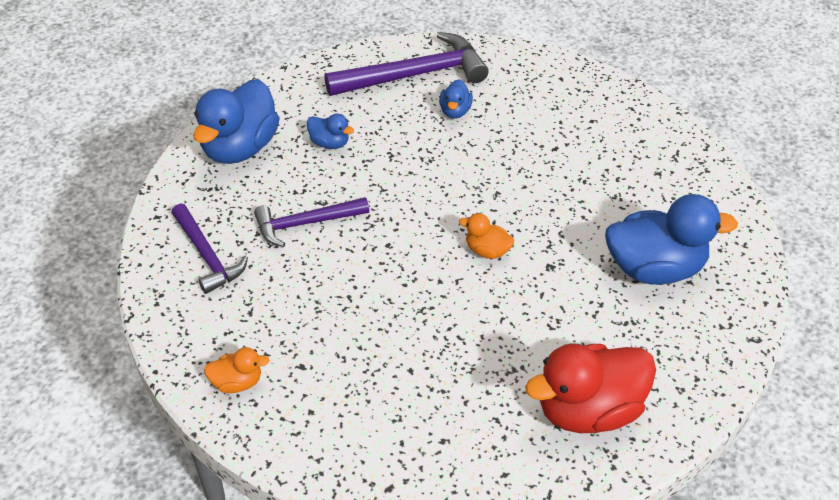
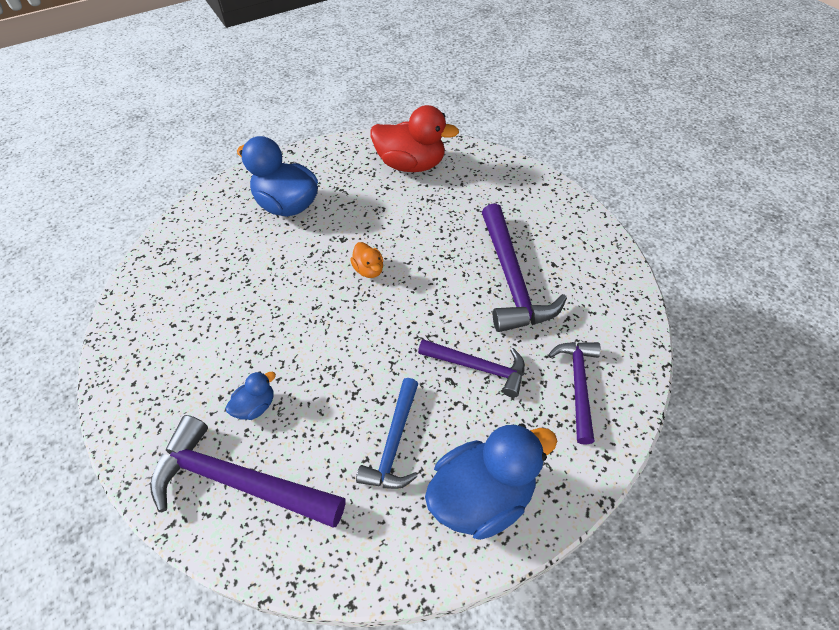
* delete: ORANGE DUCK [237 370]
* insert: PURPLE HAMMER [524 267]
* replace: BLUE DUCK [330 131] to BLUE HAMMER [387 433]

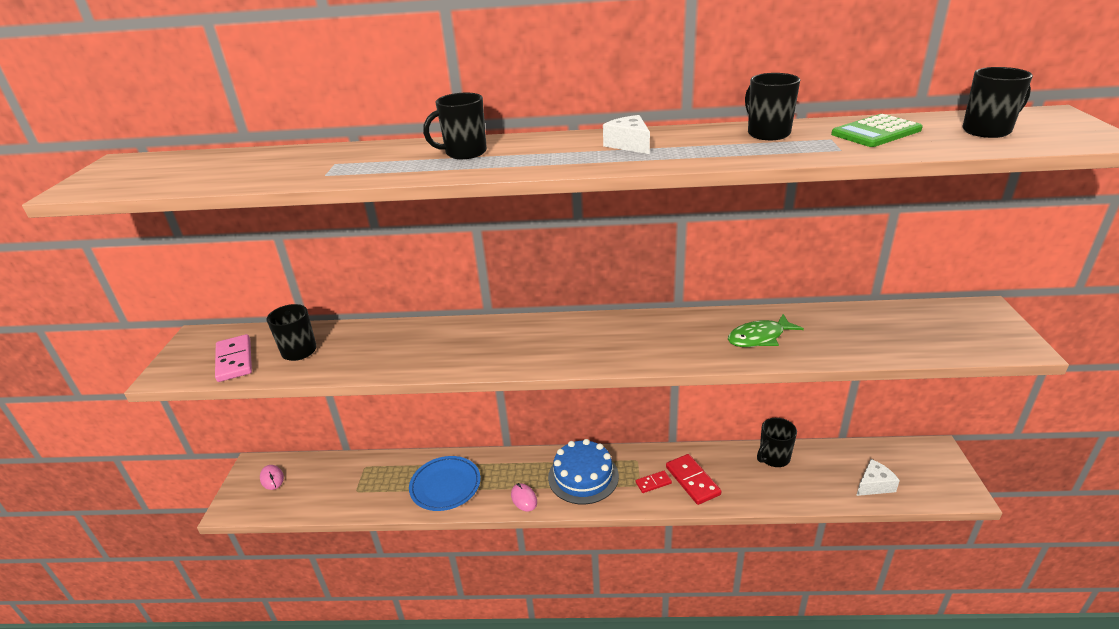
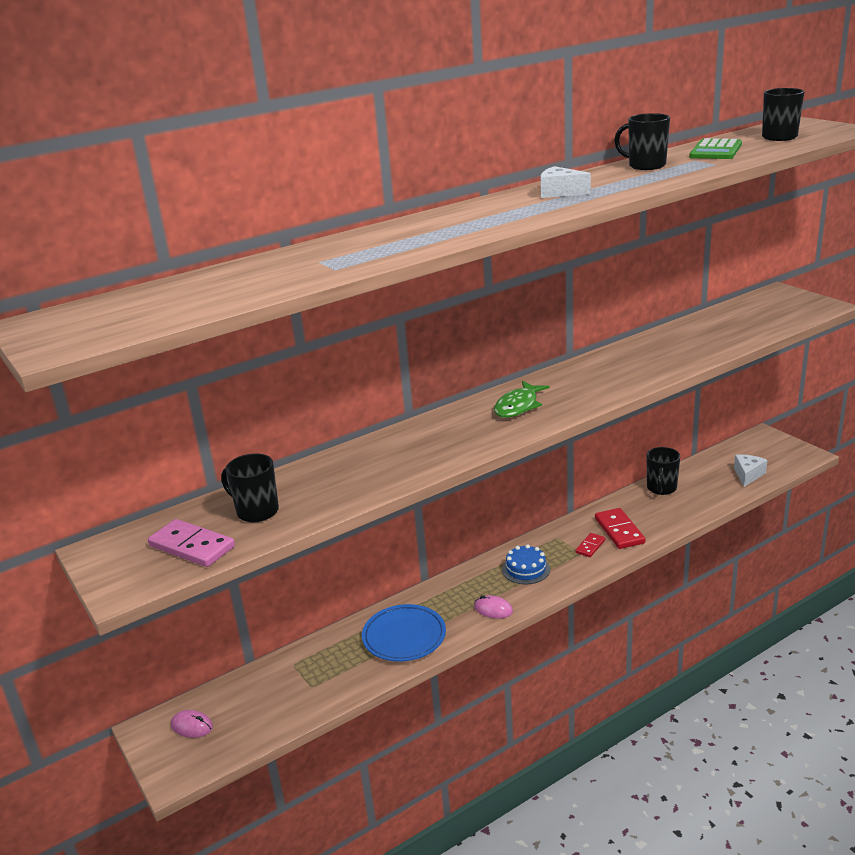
* delete: BLACK MUG [455 126]
* move: GREEN FISH [766 330] to [522 399]
* rotate: RED DOMINO [693 479] = [620 528] 45 degrees clockwise
* resize: BLUE CAKE [583 471] = [526 564] x0.62

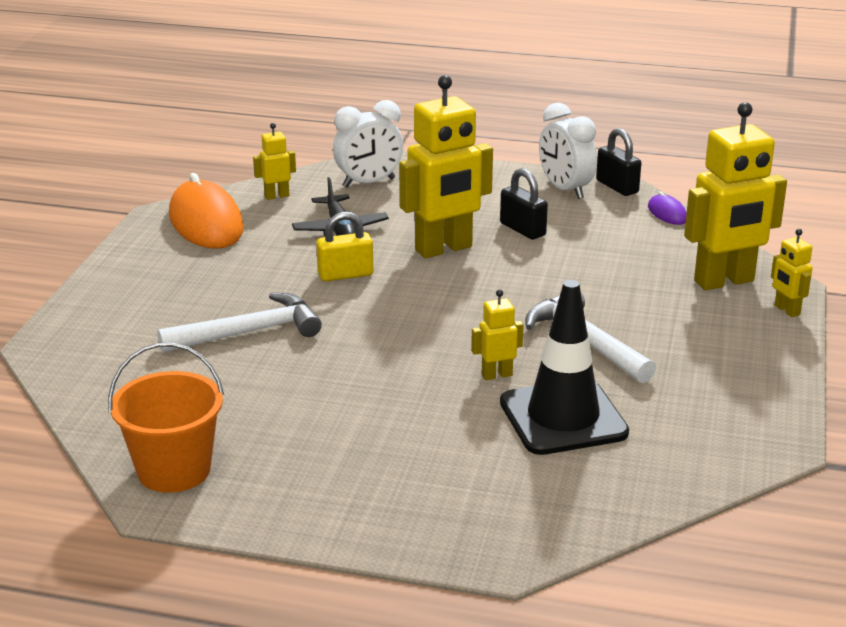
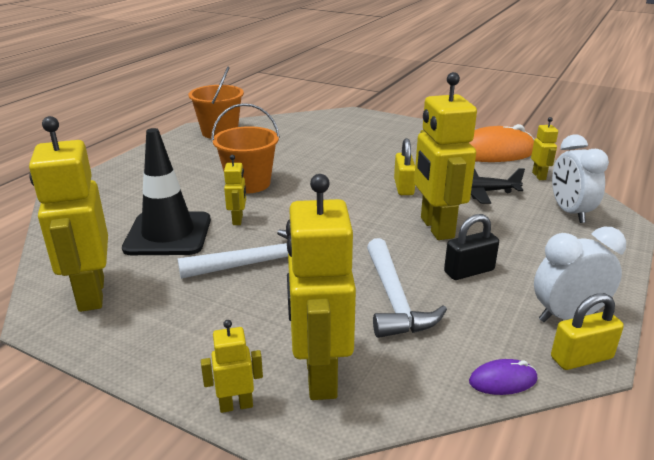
* insert: YELLOW ROBOT [68 214]
* insert: ORANGE BUCKET [245 148]
* move: WHITE HAMMER [239 322] to [407 288]
* recolor: BLACK PADLOCK [618 162] to YELLOW PADLOCK [587 331]

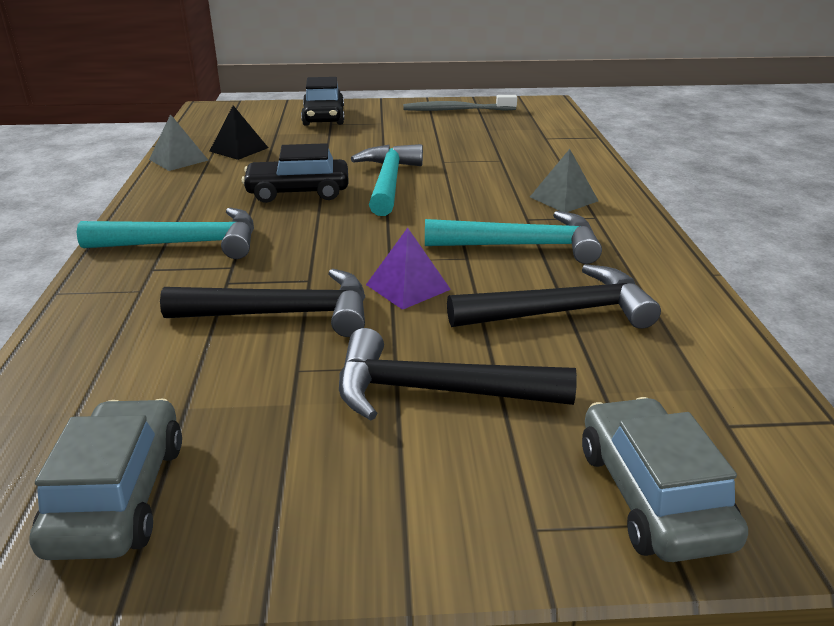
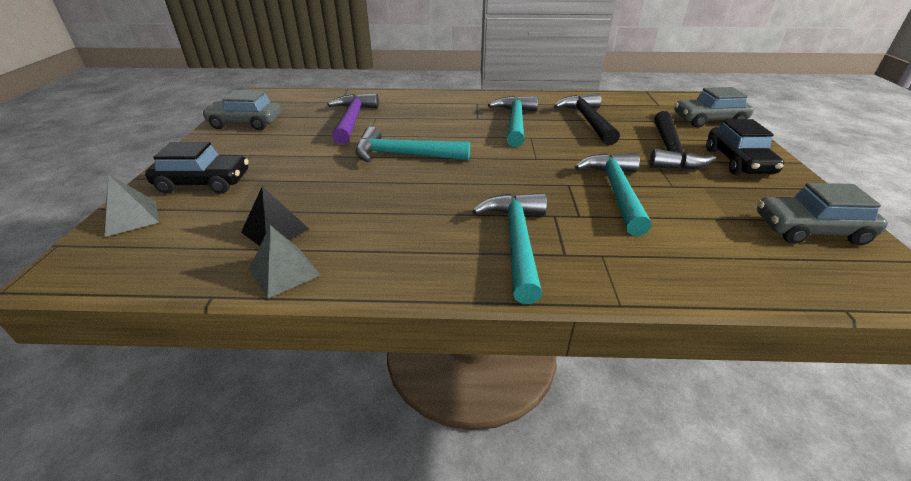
* delete: PURPLE PYRAMID [408 269]
* insert: PURPLE HAMMER [353 118]
* move: BLACK CAR [295 173] to [745 147]
* move: GREY PYRAMID [564 180] to [132 206]
* replace: GREY TOOTHBRUSH [460 103] to GREY CAR [241 110]
* recolor: BLACK HAMMER [262 303] to TURQUOISE HAMMER [613 194]

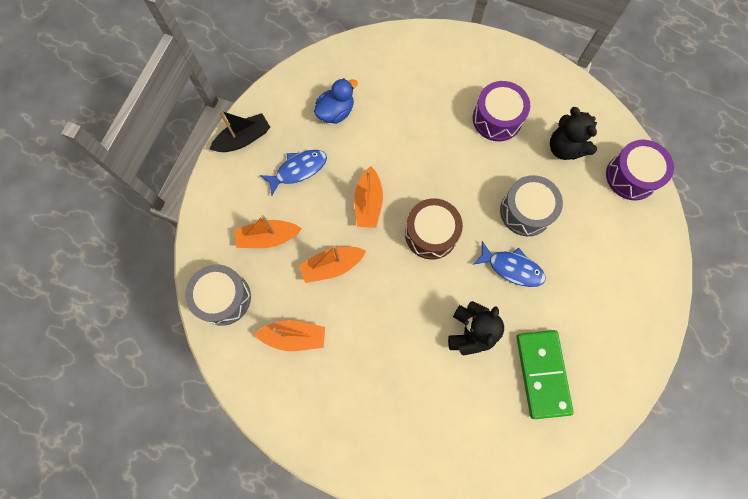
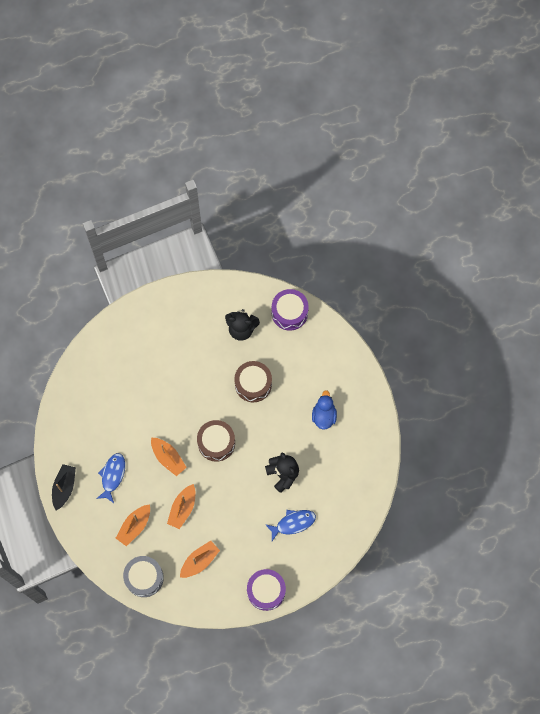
* delete: GREEN DOMINO [545 374]
* move: BLUE DUCK [336 101] to [324 410]
* move: PURPLE DRUM [501 111] to [266 590]
* move: BLUE FISH [509 264] to [290 525]
* recolor: GREY DRUM [531 205] to BROWN DRUM [253 381]

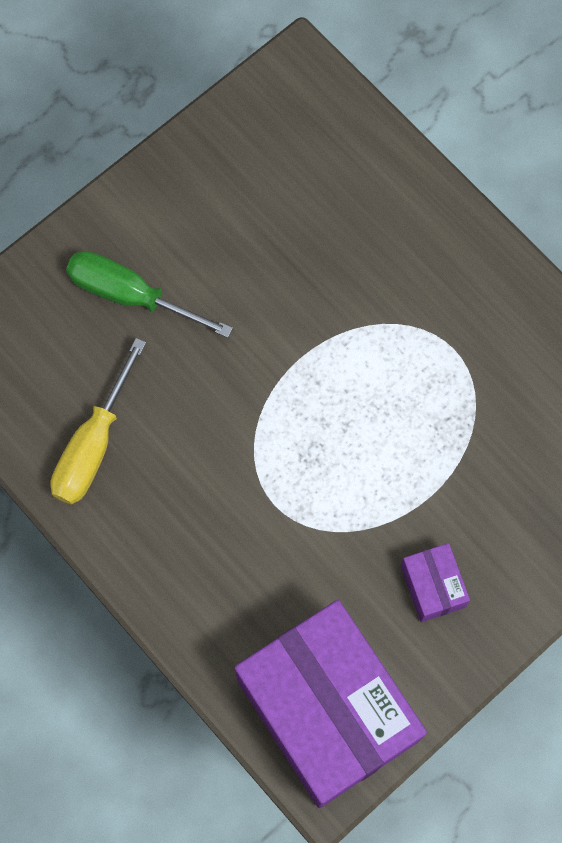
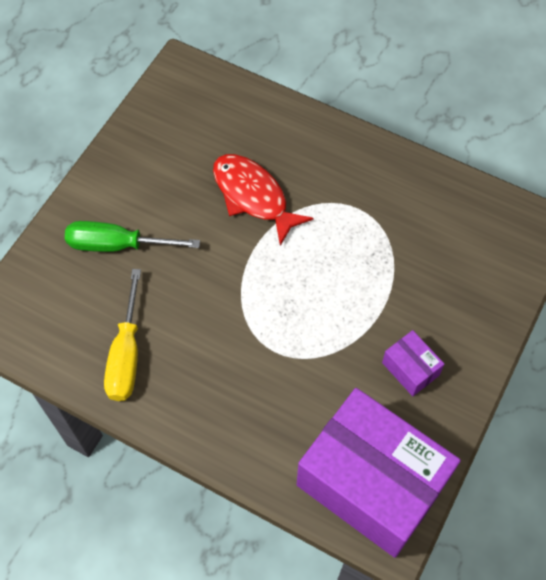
* insert: RED FISH [263 200]

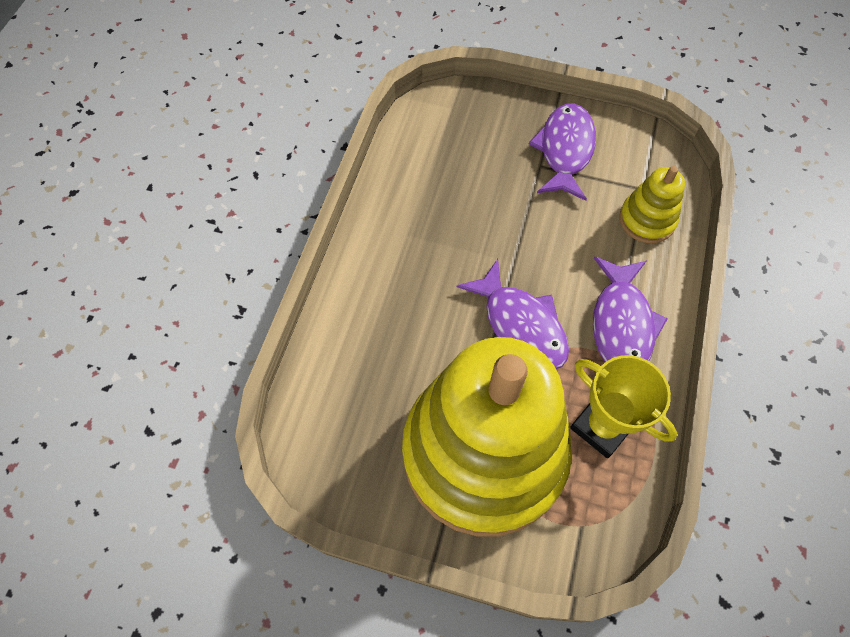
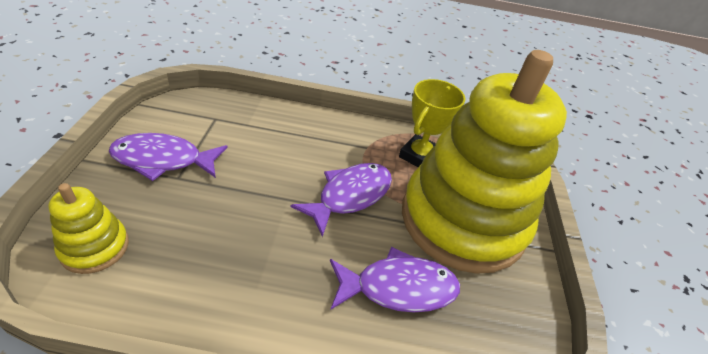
* move: PURPLE FISH [630 309] to [395 280]
* move: YELLOW STACKING TOY [652 204] to [88 228]

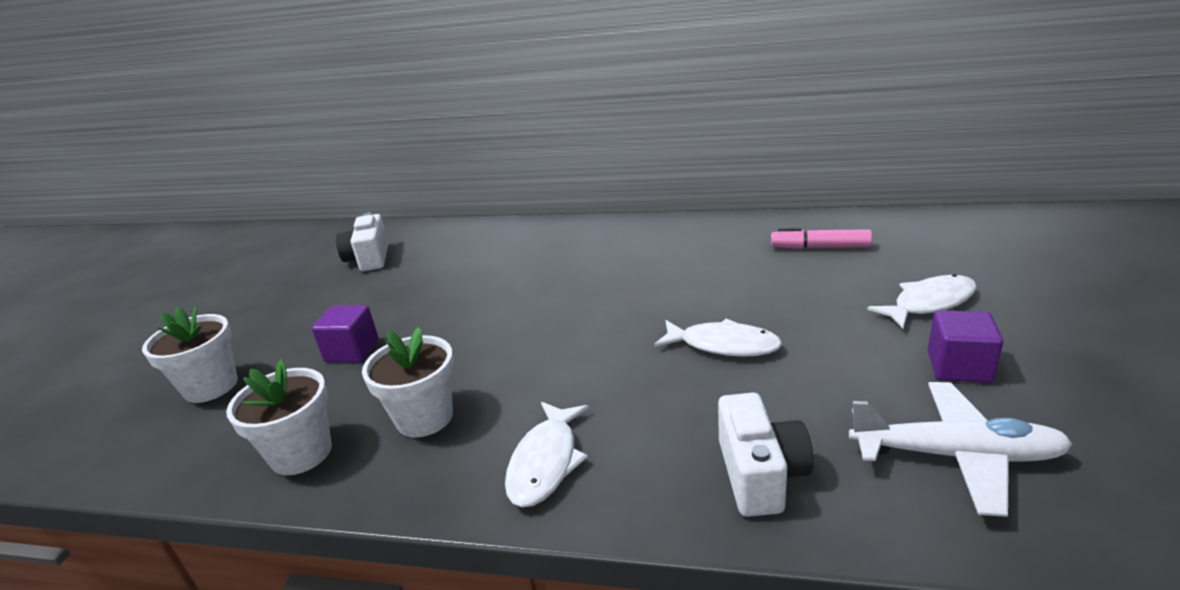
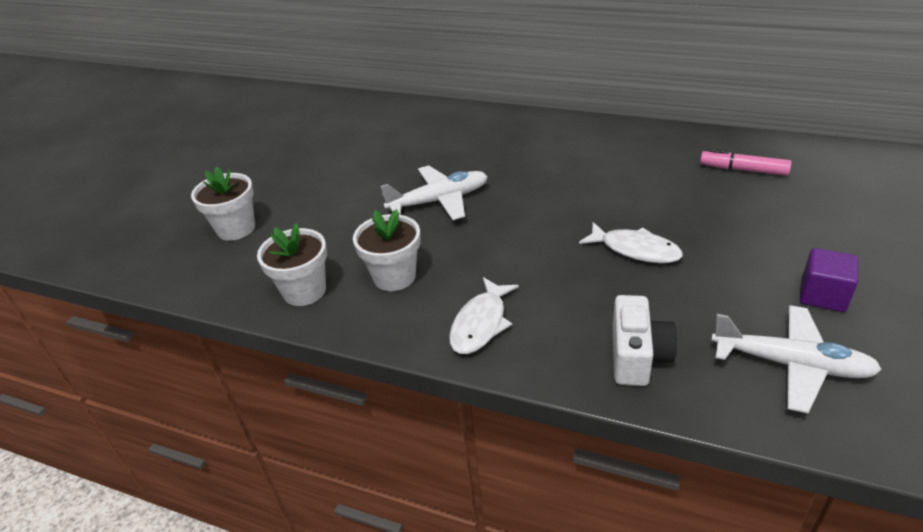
* delete: PURPLE CUBE [345 333]
* delete: WHITE CAMERA [362 241]
* delete: WHITE FISH [922 301]
* insert: WHITE PLANE [434 192]

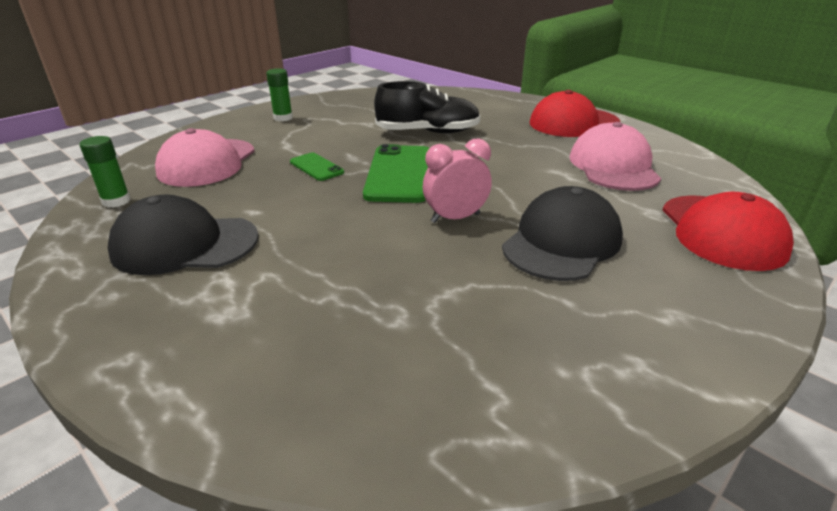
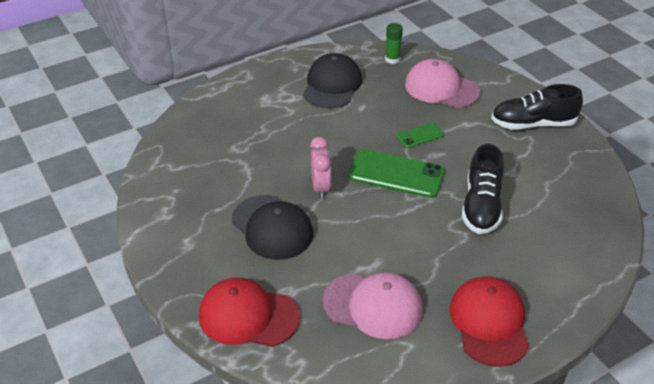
* replace: GREEN GLUE STICK [279 94] to BLACK SHOE [537 107]

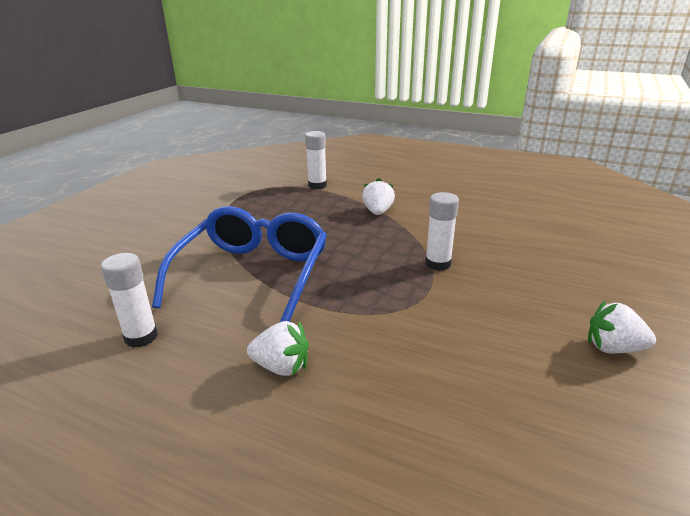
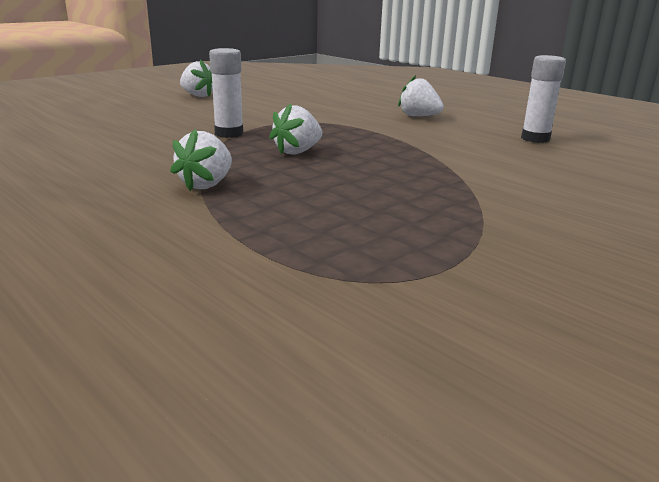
* delete: BLUE GLASSES [239 264]
* delete: WHITE GLUE STICK [316 160]
* insert: WHITE STRAWBERRY [295 129]

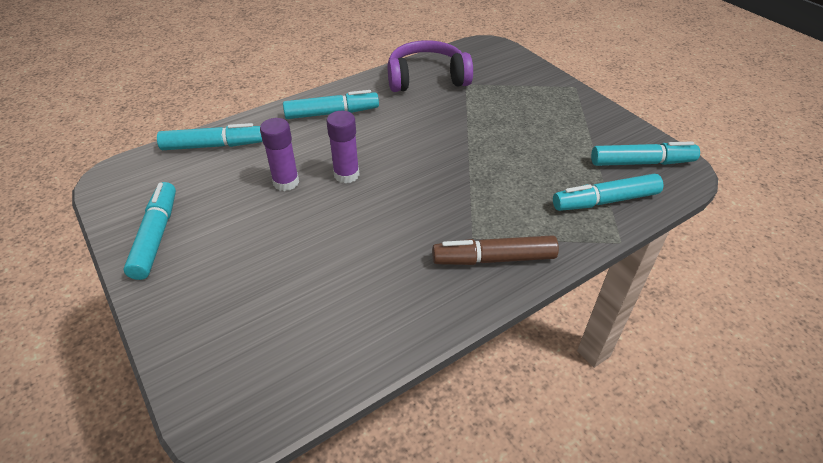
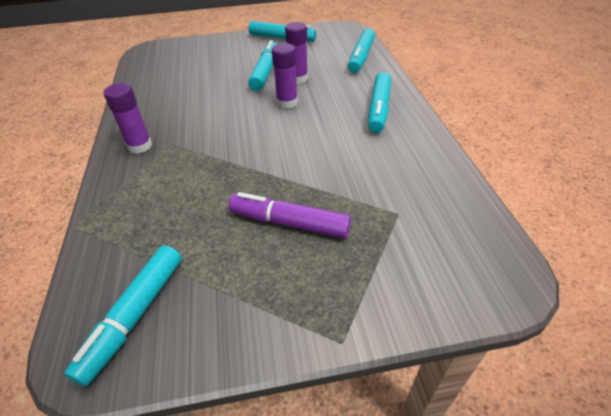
* delete: PURPLE HEADPHONES [430 66]
* insert: PURPLE MARKER [290 215]
* move: TURQUOISE MARKER [608 192] to [262 65]
* replace: BROWN MARKER [495 250] to PURPLE GLUE STICK [127 118]

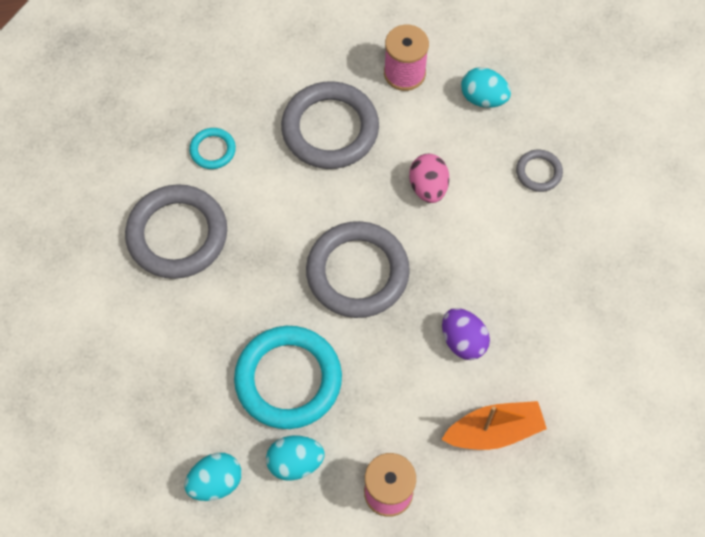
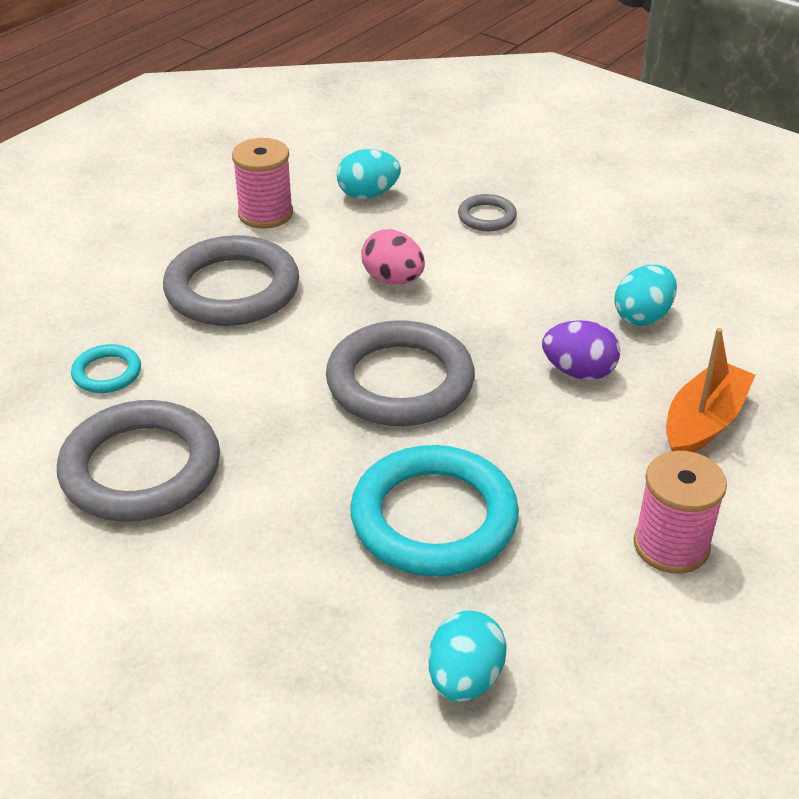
* move: TURQUOISE EGG [295 458] to [645 295]

